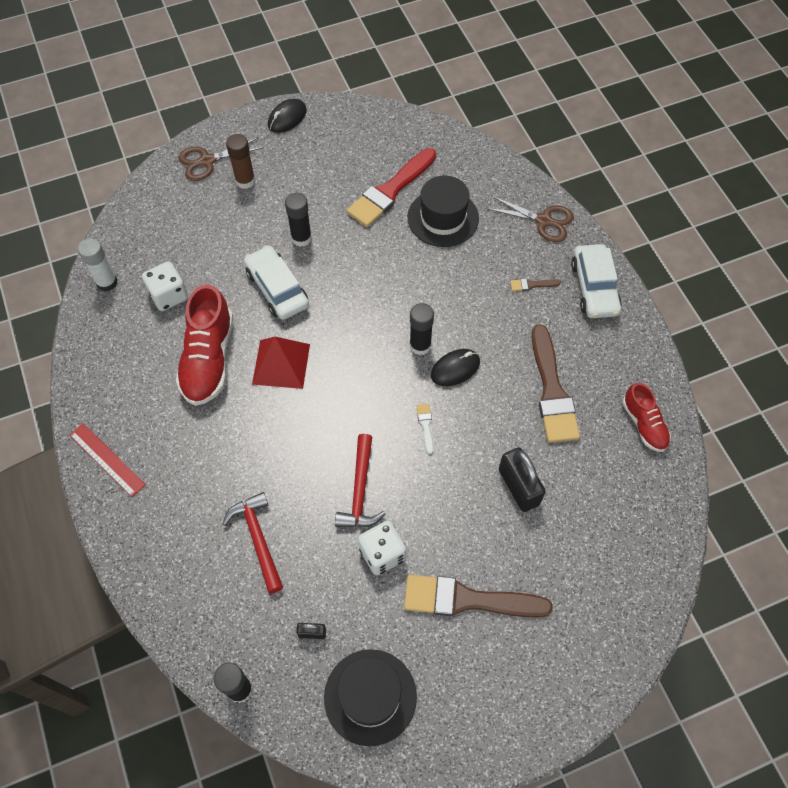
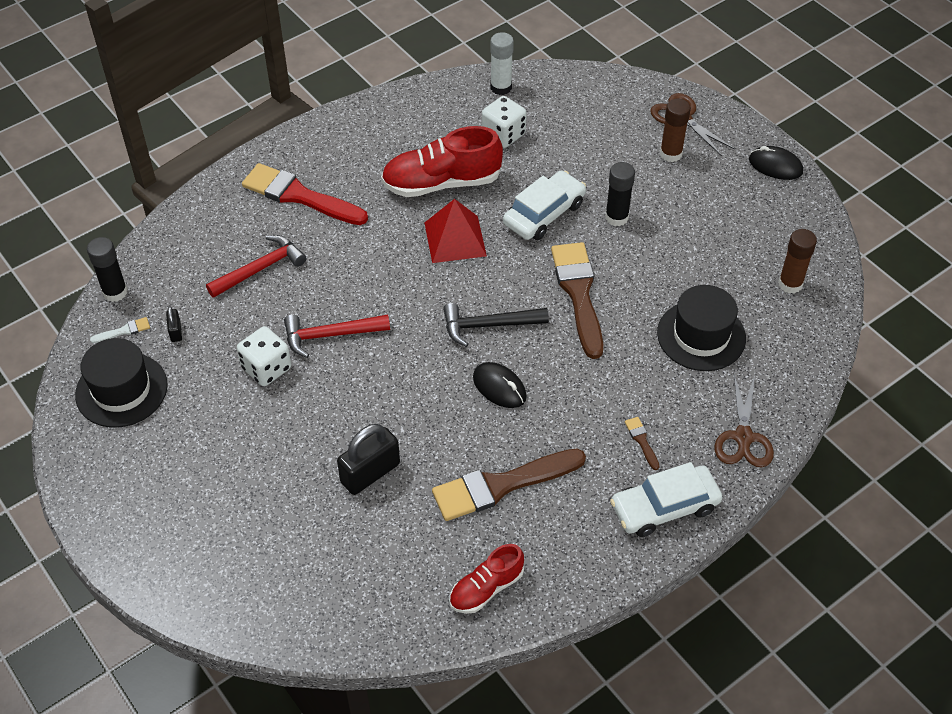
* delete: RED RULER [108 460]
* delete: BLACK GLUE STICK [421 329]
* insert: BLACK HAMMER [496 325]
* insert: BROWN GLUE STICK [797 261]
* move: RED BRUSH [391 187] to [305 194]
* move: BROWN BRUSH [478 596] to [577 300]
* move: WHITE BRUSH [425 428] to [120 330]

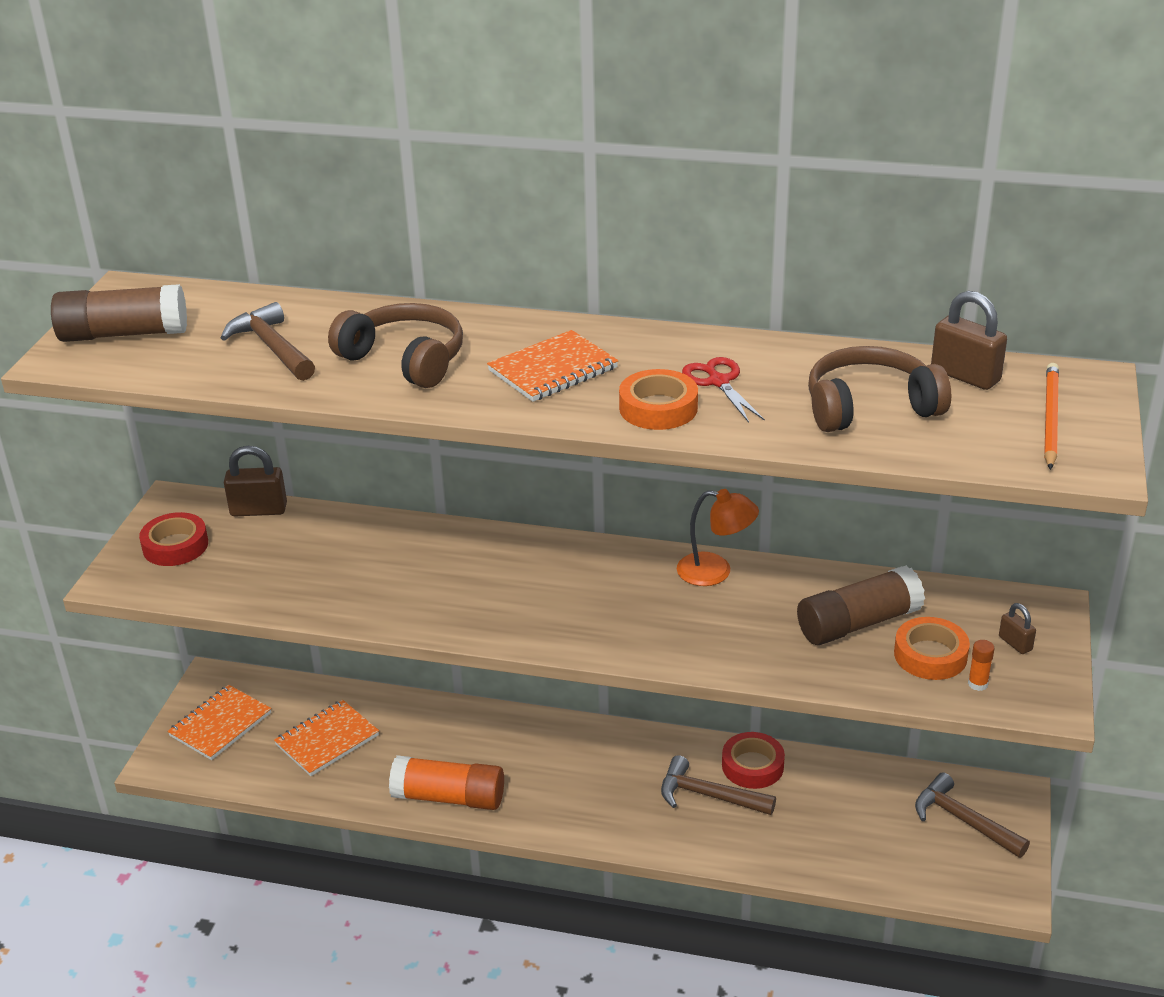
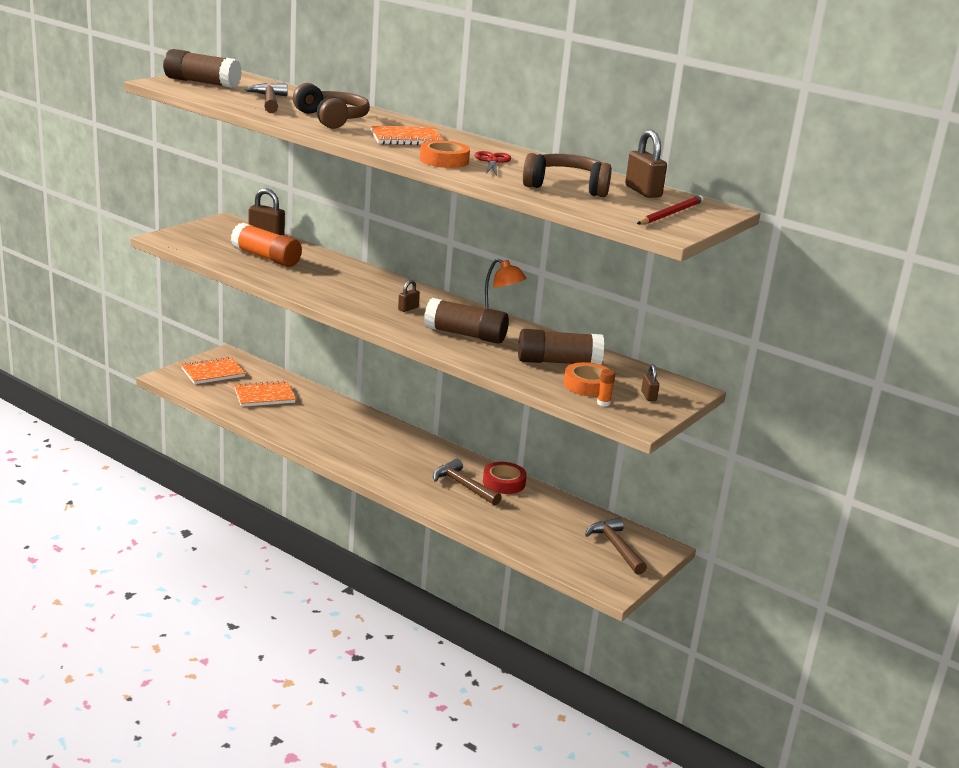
* delete: RED TAPE [173 539]
* insert: BROWN PADLOCK [409 296]
* insert: BROWN GLUE STICK [466 321]
* move: ORANGE GLUE STICK [446 782] to [266 245]
* recolor: ORANGE PENCIL [1051 416] to RED PENCIL [670 209]

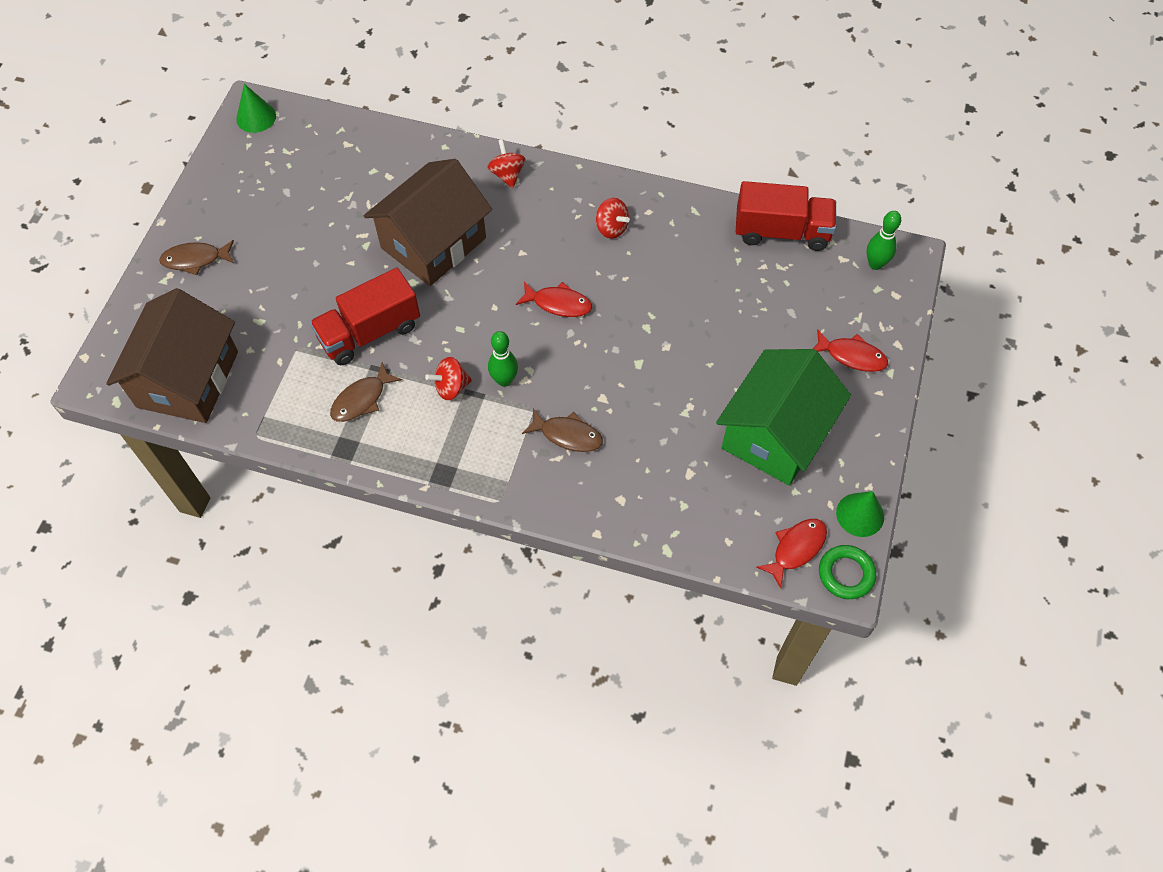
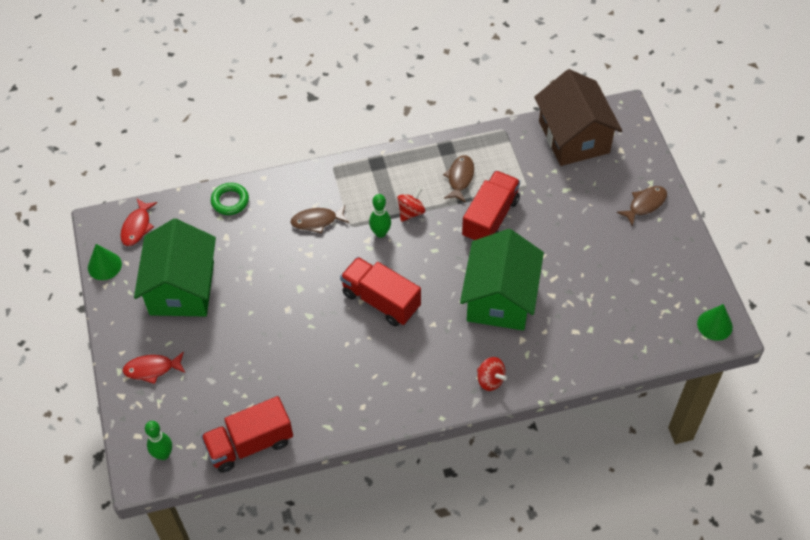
* delete: RED SPINNING TOP [613 218]
* move: GREEN RING [847 572] to [230 199]
* replace: RED FISH [554 299] to RED TRUCK [380 292]
* recolor: BROWN HOUSE [428 222] to GREEN HOUSE [502 279]

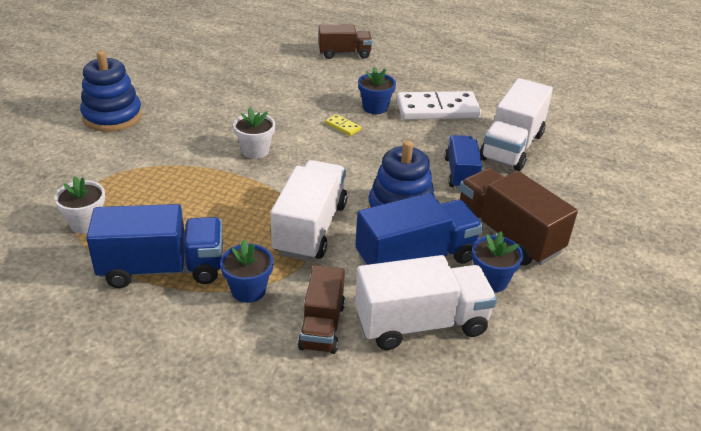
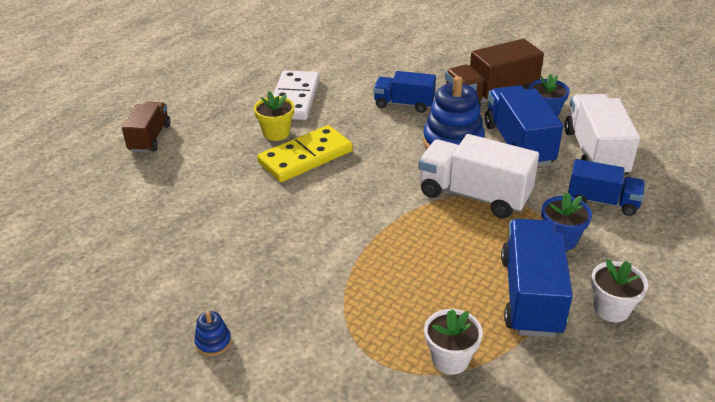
* delete: WHITE TRUCK [516 124]
* move: WHITE FLOWER POT [254 133] to [619 290]
* recolor: BROWN TRUCK [321 309] to BLUE TRUCK [606 187]
* recolor: BLUE FLOWER POT [377 90] to YELLOW FLOWER POT [274 116]
* resize: BLUE STACKING TOY [111 91] = [212 333] x0.44
* resize: YELLOW DOMINO [343 125] = [305 153] x2.39

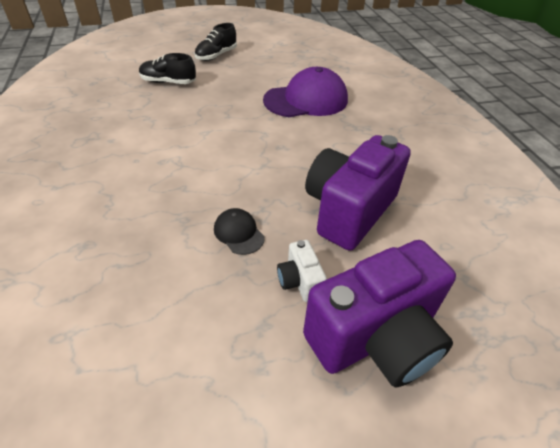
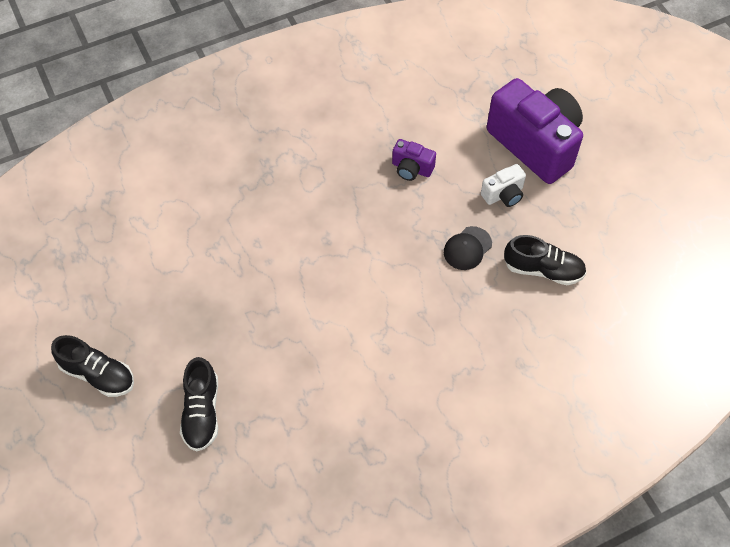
* delete: PURPLE CAP [305 92]
* insert: BLACK SHOE [545 260]
* resize: PURPLE CAMERA [358 193] = [414 160] x0.44

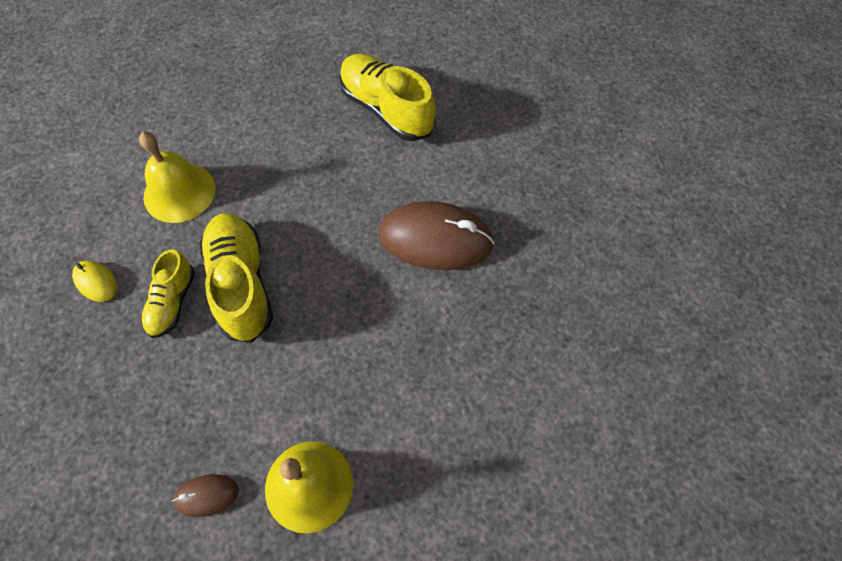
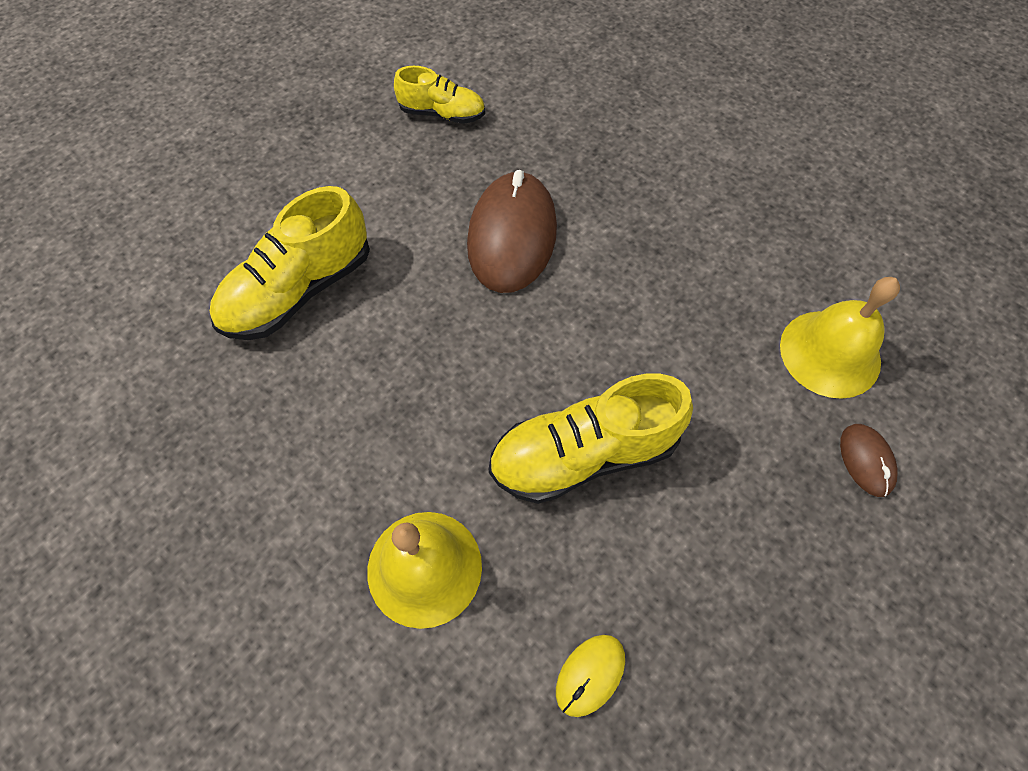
* move: YELLOW SHOE [168 293] to [439 95]

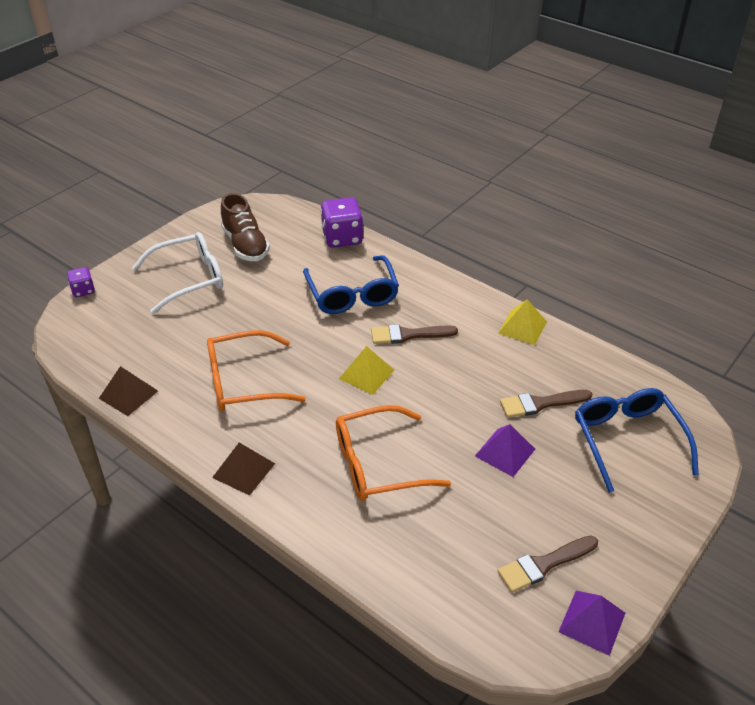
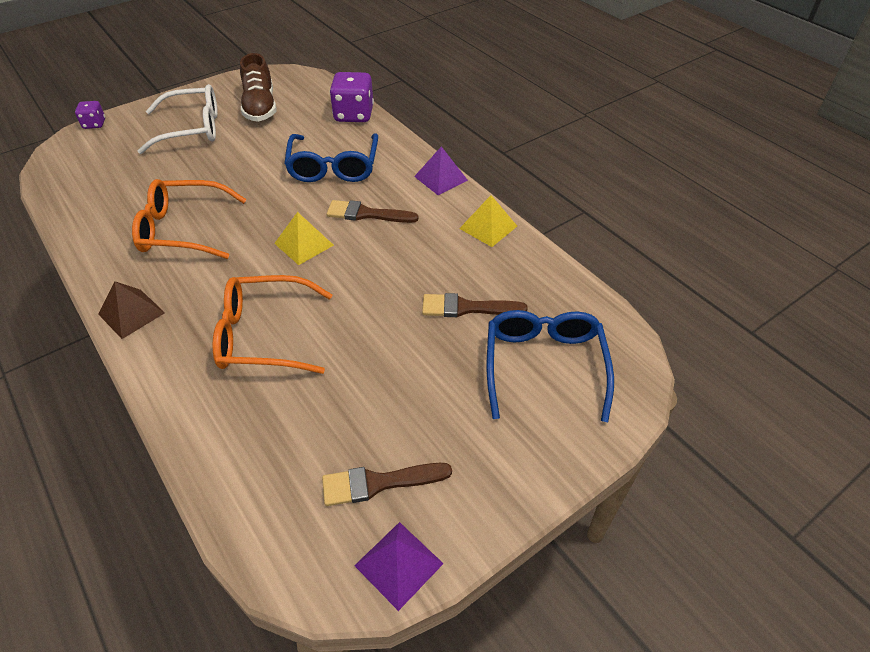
* delete: BROWN PYRAMID [128 391]
* move: PURPLE PYRAMID [505 450] to [441 170]

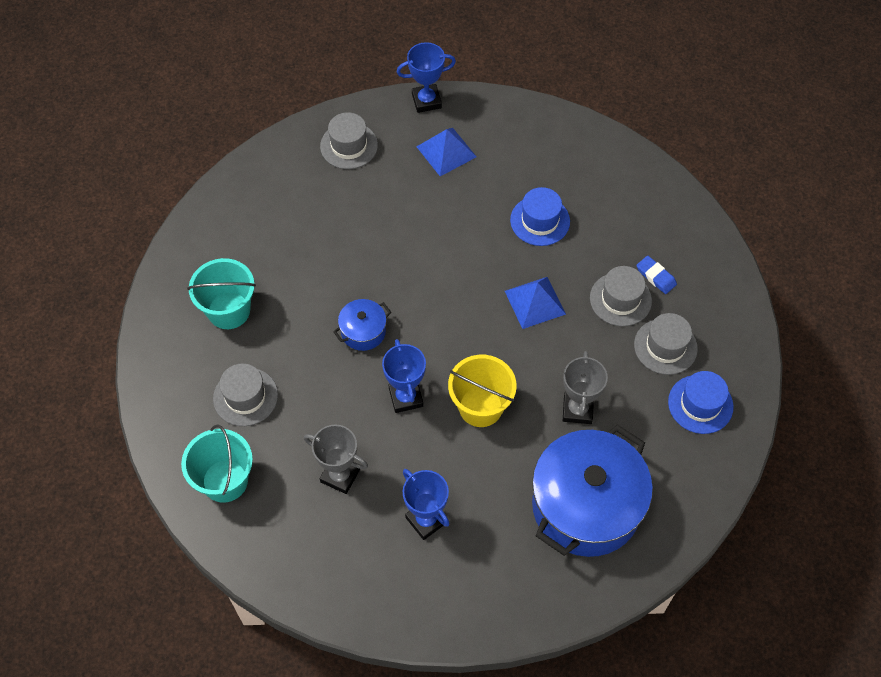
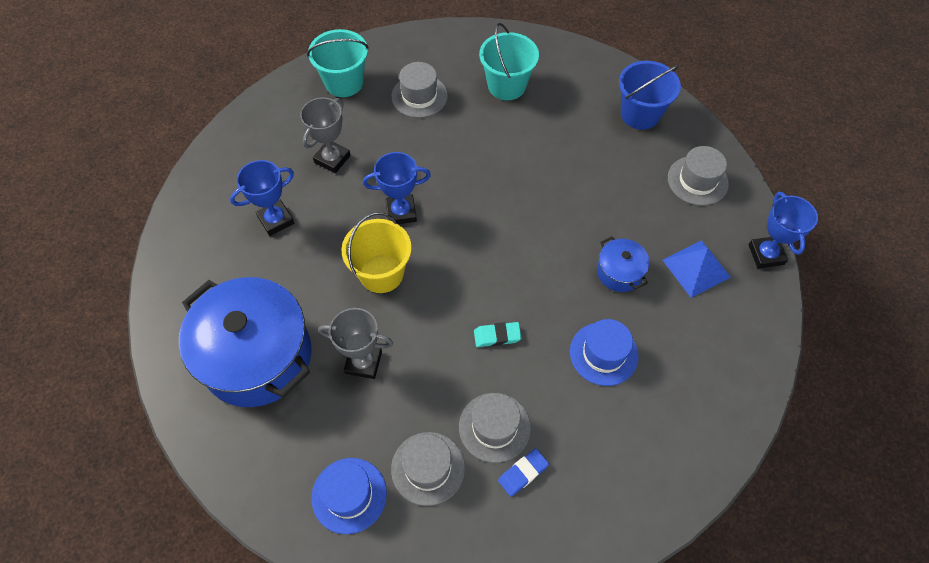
* insert: BLUE BUCKET [650 95]
* move: BLUE POT [362 325] to [623 264]
* replace: BLUE PYRAMID [535 303] to TURQUOISE ERASER [497 334]

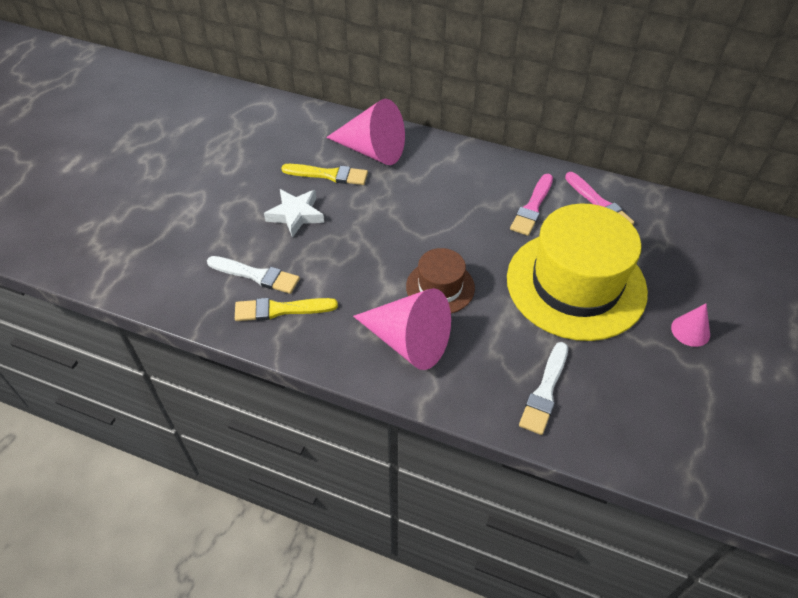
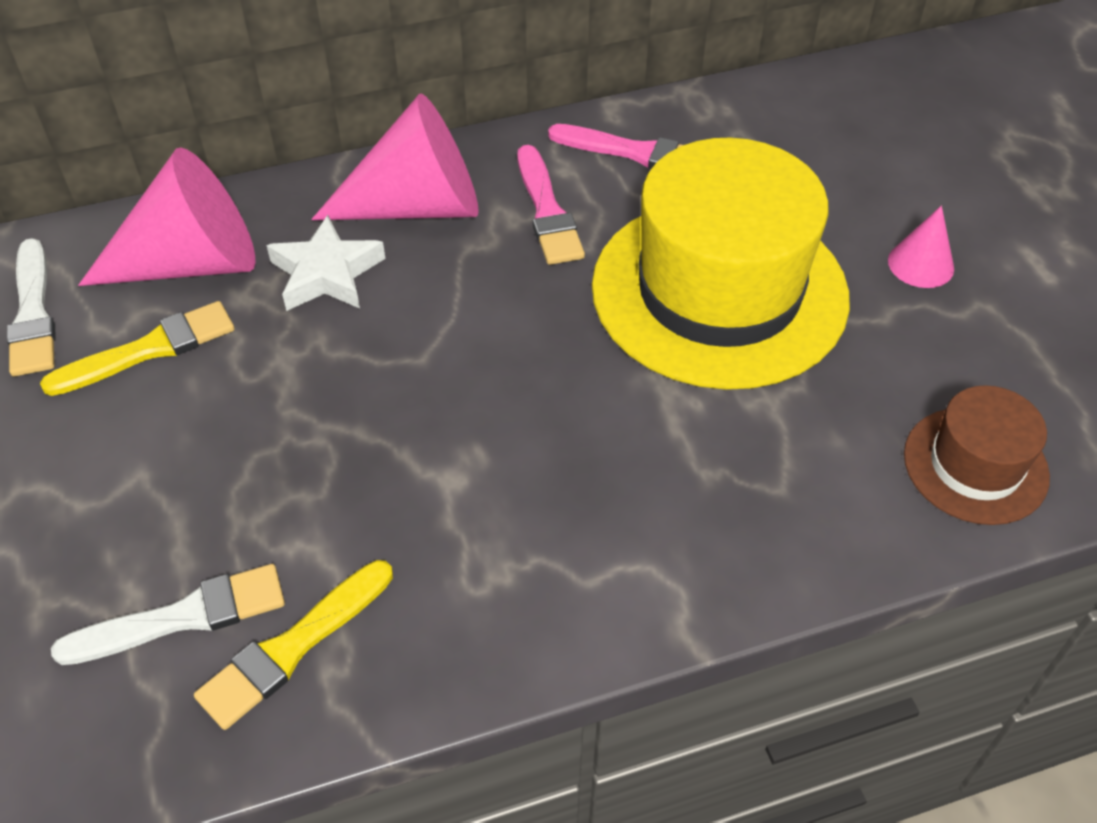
* move: WHITE STAR [294 213] to [325 263]
* move: PINK CONE [402 329] to [395 157]
* move: BROWN HAT [440 281] to [977 455]
* move: WHITE BRUSH [543 388] to [31 307]

